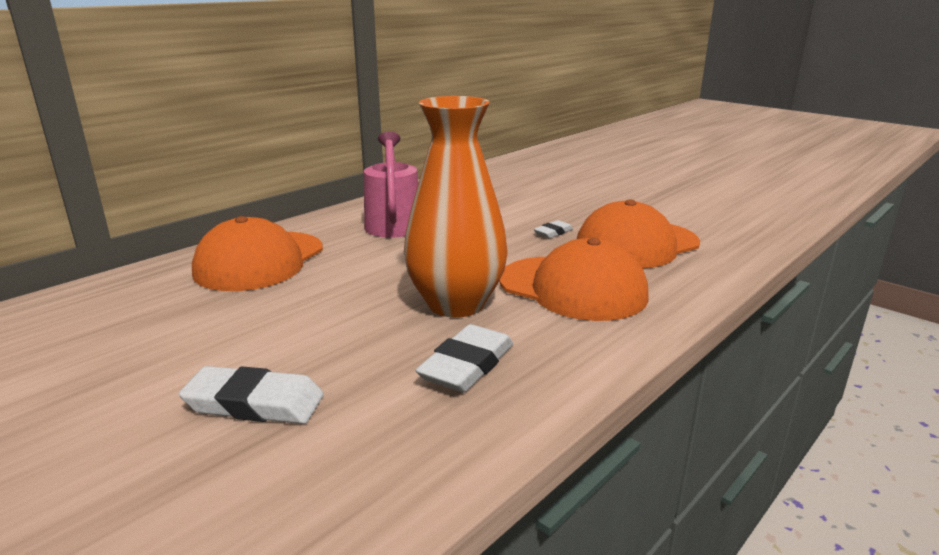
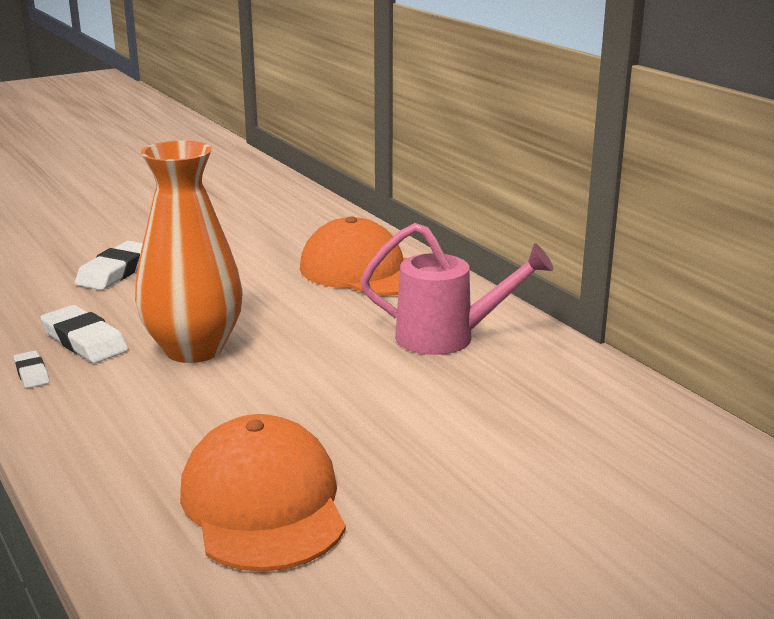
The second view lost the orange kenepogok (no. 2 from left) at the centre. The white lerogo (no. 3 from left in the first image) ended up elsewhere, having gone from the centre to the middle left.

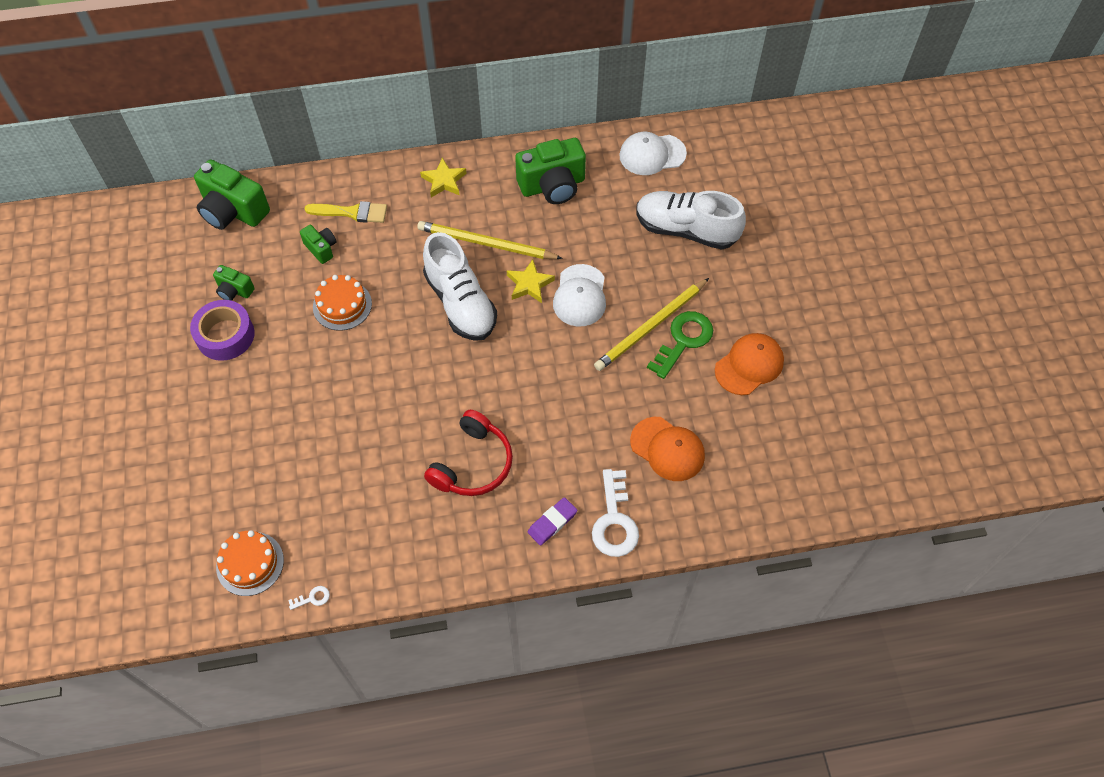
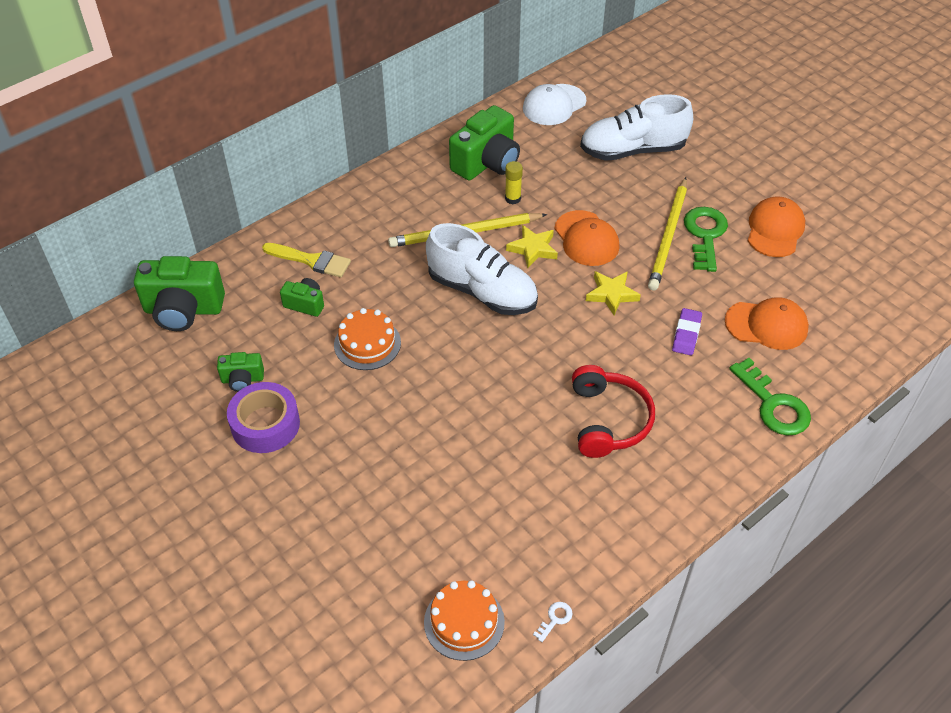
The second view gained the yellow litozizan at the top centre. The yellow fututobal (no. 1 from left in the first image) ended up elsewhere, having gone from the top centre to the centre. The purple lerogo ended up elsewhere, having gone from the bottom centre to the middle right. What was the white kenepogok (no. 1 from left) at the centre turned into the orange kenepogok (no. 1 from left) at the centre. What was the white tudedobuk (no. 2 from left) at the centre turned into the green tudedobuk (no. 2 from left) at the middle right. The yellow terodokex at the top left ended up facing another way, 45 degrees clockwise from before.

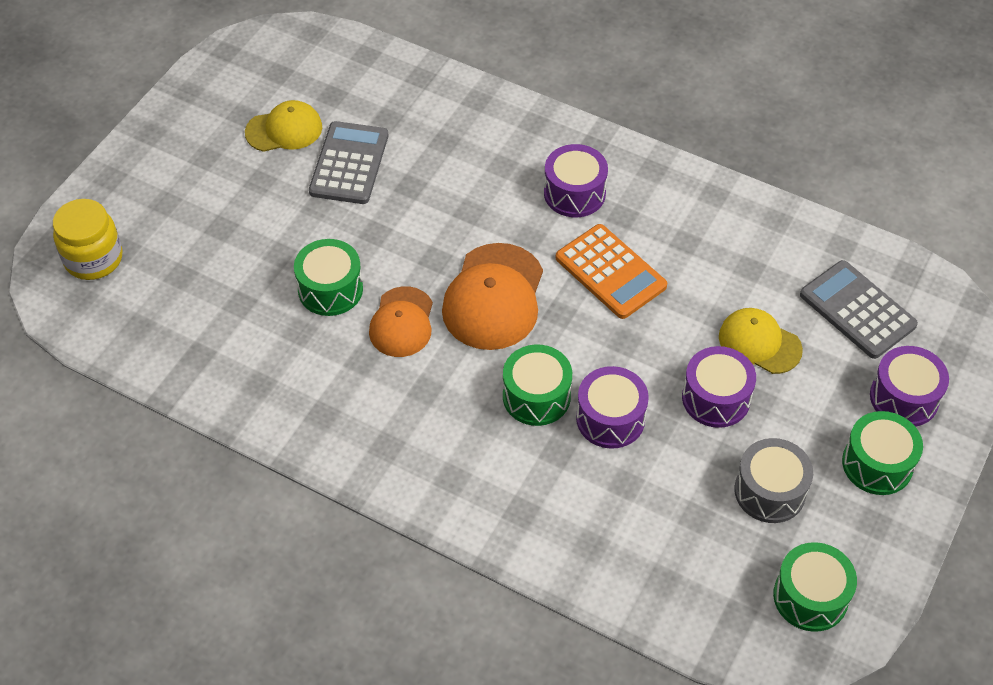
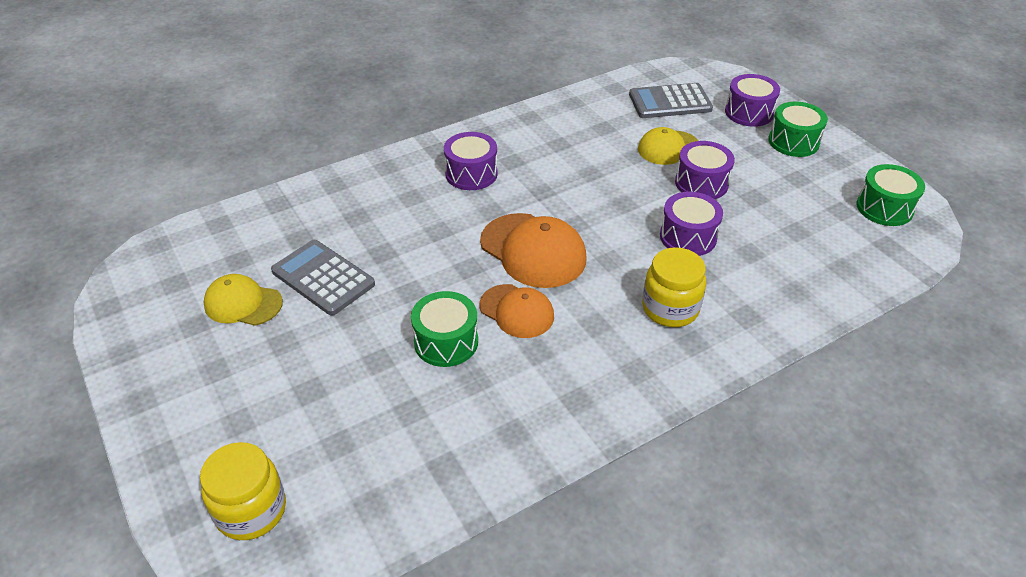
The second view lost the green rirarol (no. 2 from left) at the centre. The second view lost the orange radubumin at the centre. The second view lost the grey rirarol at the bottom right. The second view gained the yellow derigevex (no. 2 from left) at the centre. The yellow kenepogok (no. 1 from left) at the top left ended up facing another way, 90 degrees counterclockwise from before.

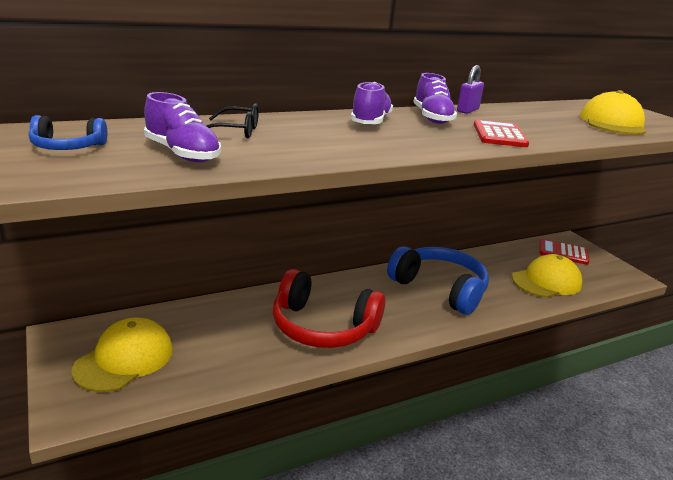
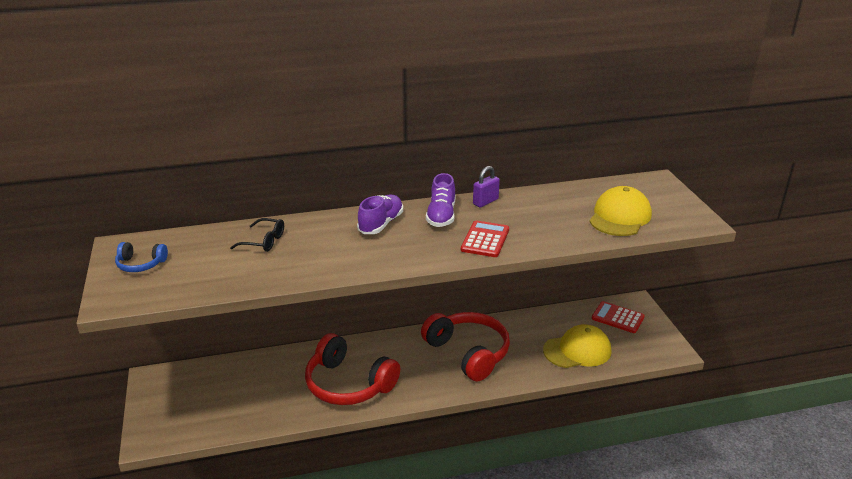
The second view lost the yellow kenepogok (no. 1 from left) at the bottom left. The second view lost the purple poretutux (no. 1 from left) at the top left. What was the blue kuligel (no. 2 from left) at the centre turned into the red kuligel (no. 2 from left) at the bottom centre.

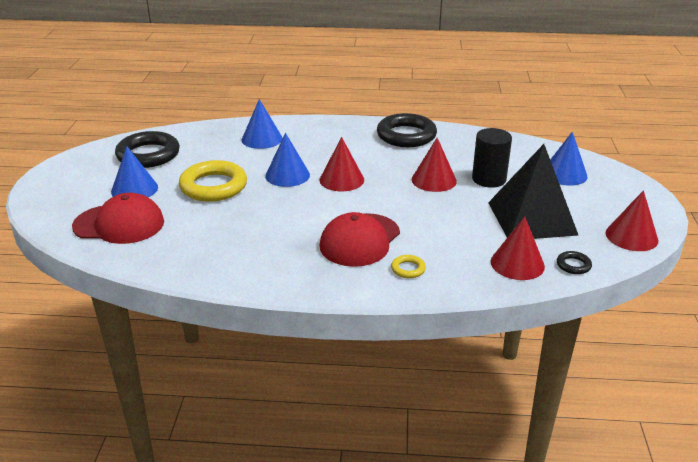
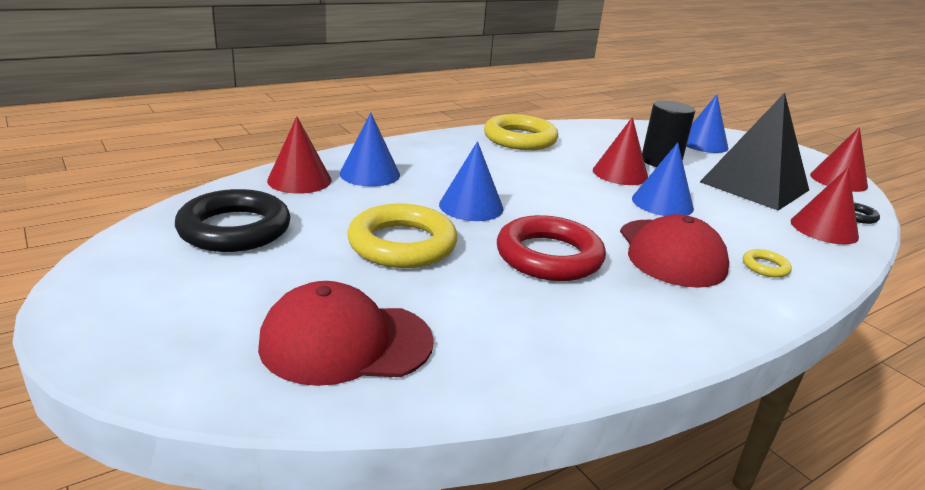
The second view gained the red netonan at the centre. The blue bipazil (no. 1 from left in the first image) ended up elsewhere, having gone from the middle left to the middle right. The red bipazil (no. 1 from left) ended up elsewhere, having gone from the centre to the top left. What was the black netonan (no. 2 from left) at the top centre turned into the yellow netonan (no. 2 from left) at the top centre. The red kenepogok (no. 1 from left) at the middle left ended up facing another way, 150 degrees counterclockwise from before.

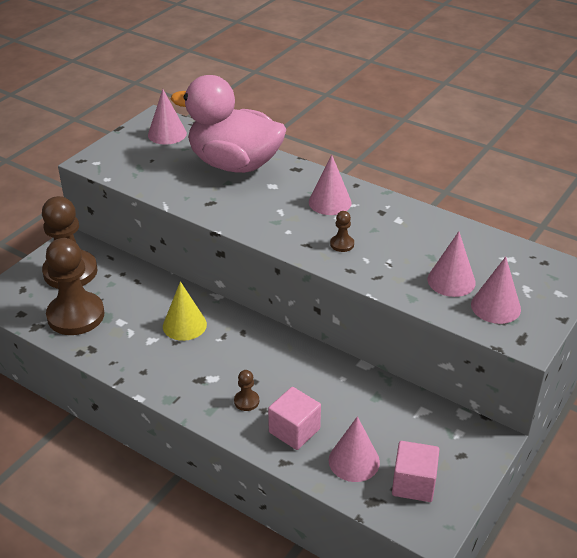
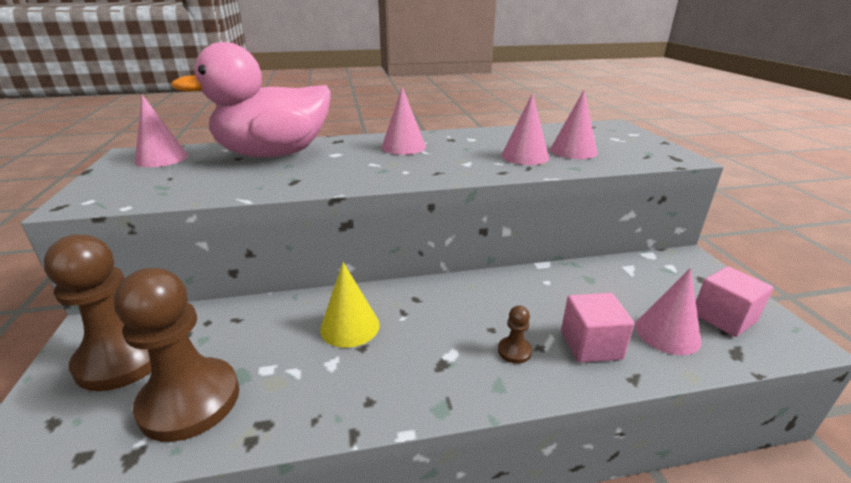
The second view lost the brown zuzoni (no. 4 from left) at the centre. The pink bipazil (no. 5 from left in the first image) ended up elsewhere, having gone from the middle right to the top centre.

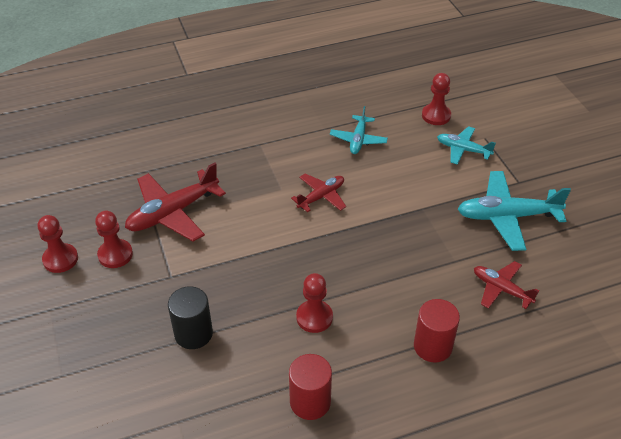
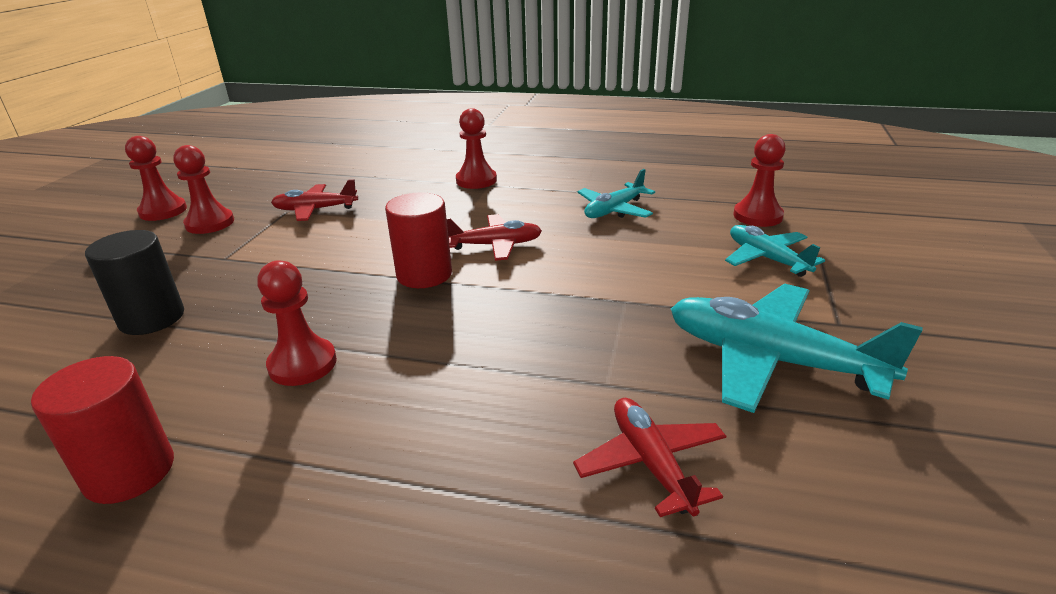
The second view gained the red zuzoni (no. 4 from left) at the top centre. The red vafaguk (no. 2 from left) ended up elsewhere, having gone from the bottom right to the centre. The size of the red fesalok (no. 1 from left) at the middle left changed by a factor of 0.59.

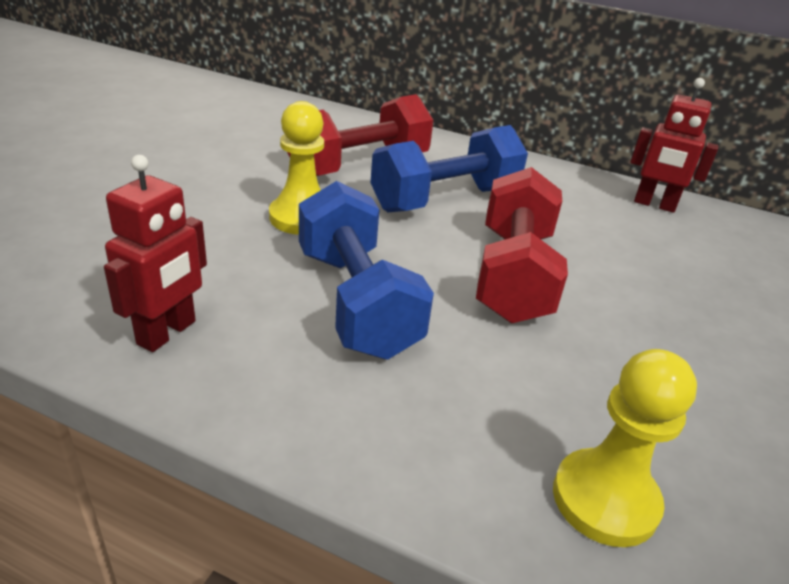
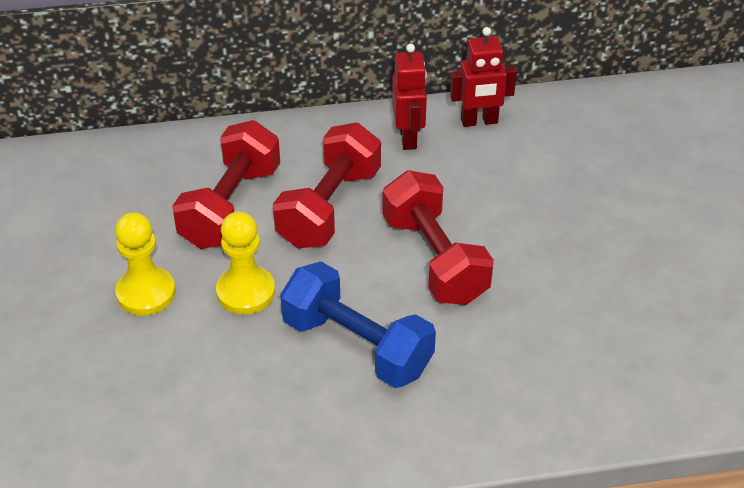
The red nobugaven (no. 1 from left) ended up elsewhere, having gone from the middle left to the top centre. The yellow zuzoni (no. 2 from left in the first image) ended up elsewhere, having gone from the bottom right to the middle left. What was the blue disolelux (no. 2 from left) at the top centre turned into the red disolelux (no. 2 from left) at the centre.

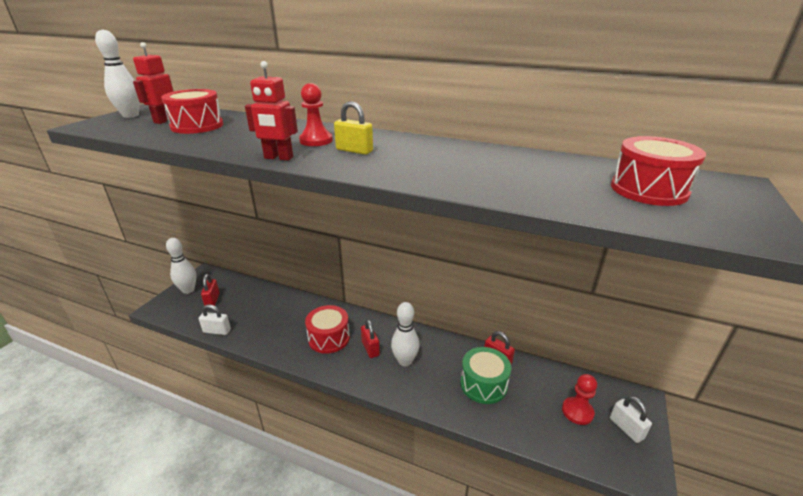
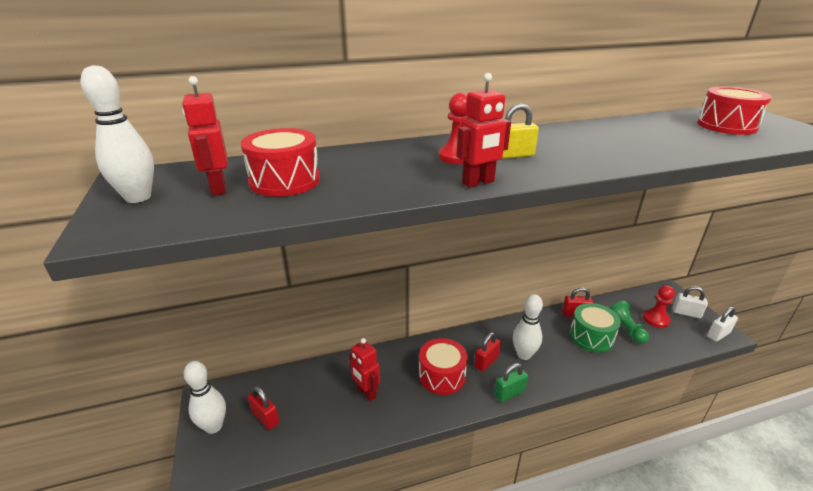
The second view gained the red nobugaven (no. 2 from left) at the bottom centre. The second view gained the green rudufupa at the bottom centre. The second view gained the green zuzoni at the middle right. The white rudufupa (no. 1 from left in the first image) ended up elsewhere, having gone from the middle left to the middle right. The red rudufupa (no. 2 from left) at the bottom centre ended up facing another way, 75 degrees counterclockwise from before.

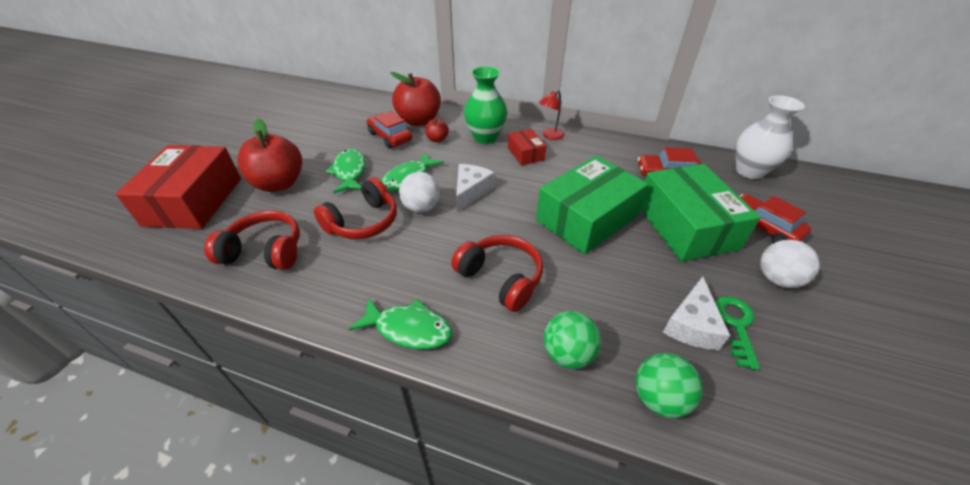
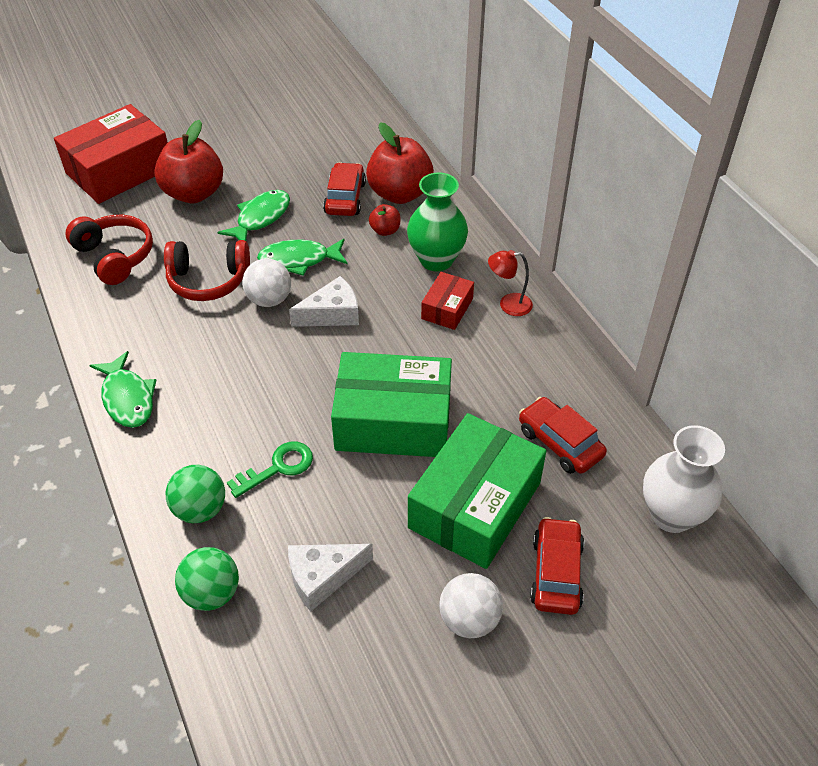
The second view lost the red kuligel (no. 3 from left) at the centre. The green tudedobuk ended up elsewhere, having gone from the bottom right to the middle left.

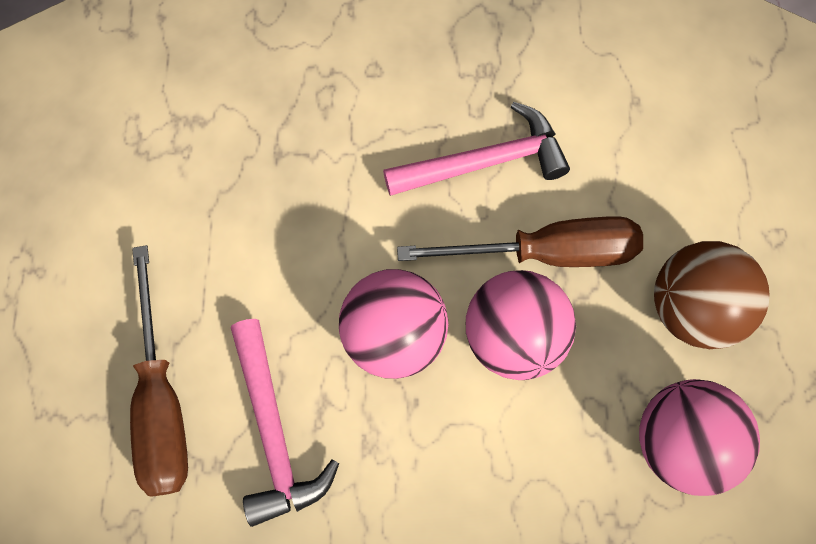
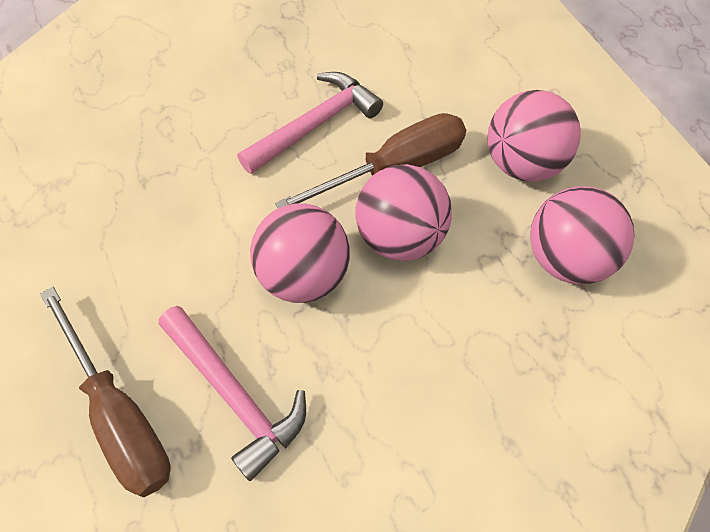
What was the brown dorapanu at the middle right turned into the pink dorapanu (no. 3 from left) at the top right.

